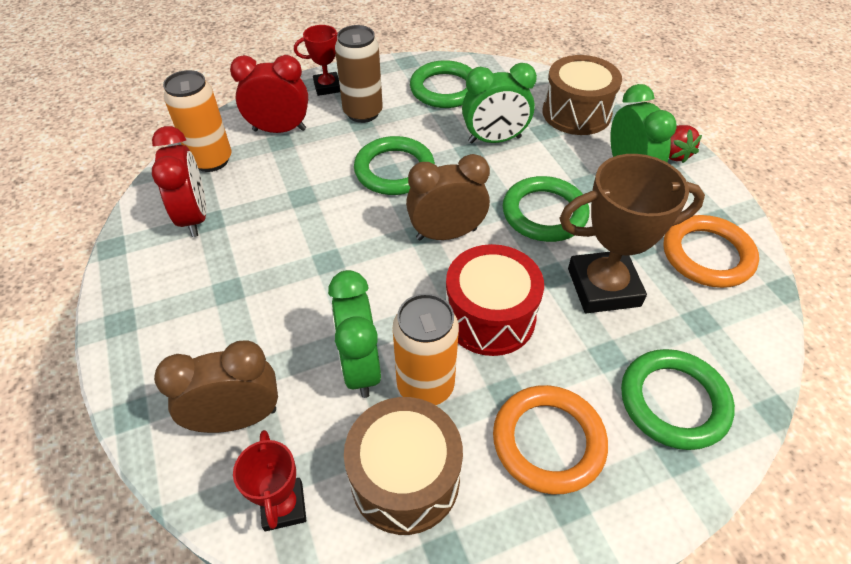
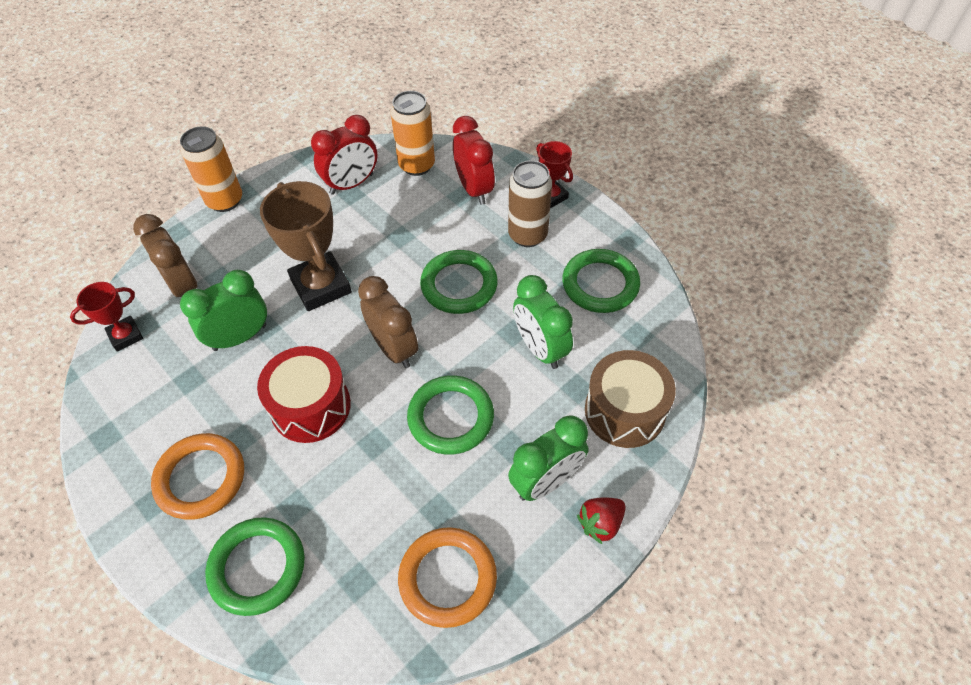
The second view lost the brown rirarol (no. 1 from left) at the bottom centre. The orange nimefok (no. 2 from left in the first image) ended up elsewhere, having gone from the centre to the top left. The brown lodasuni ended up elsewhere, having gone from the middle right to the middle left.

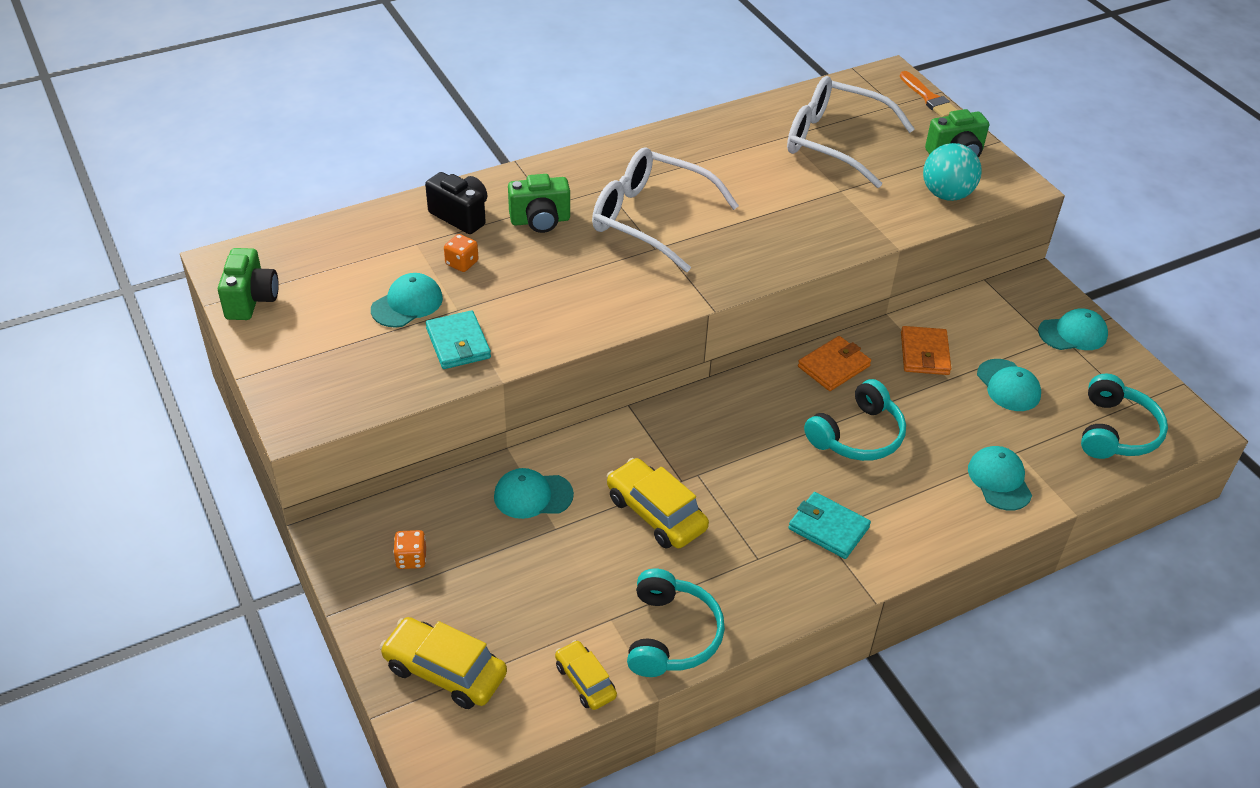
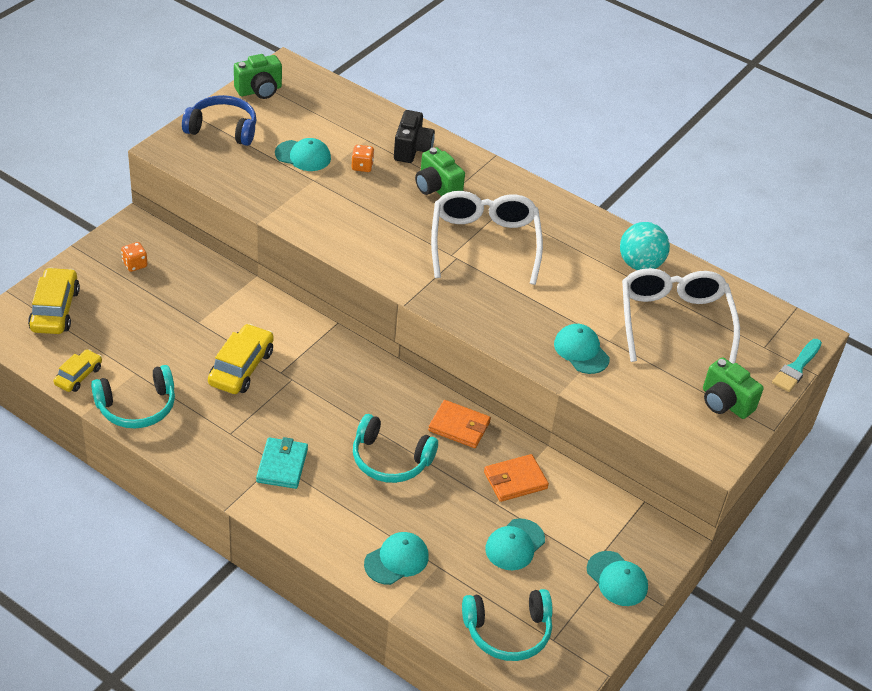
The second view lost the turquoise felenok (no. 1 from left) at the centre. The second view gained the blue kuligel at the top left. The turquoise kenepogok (no. 2 from left in the first image) ended up elsewhere, having gone from the centre to the middle right. The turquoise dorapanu ended up elsewhere, having gone from the top right to the middle right. What was the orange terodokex at the top right turned into the turquoise terodokex at the middle right.

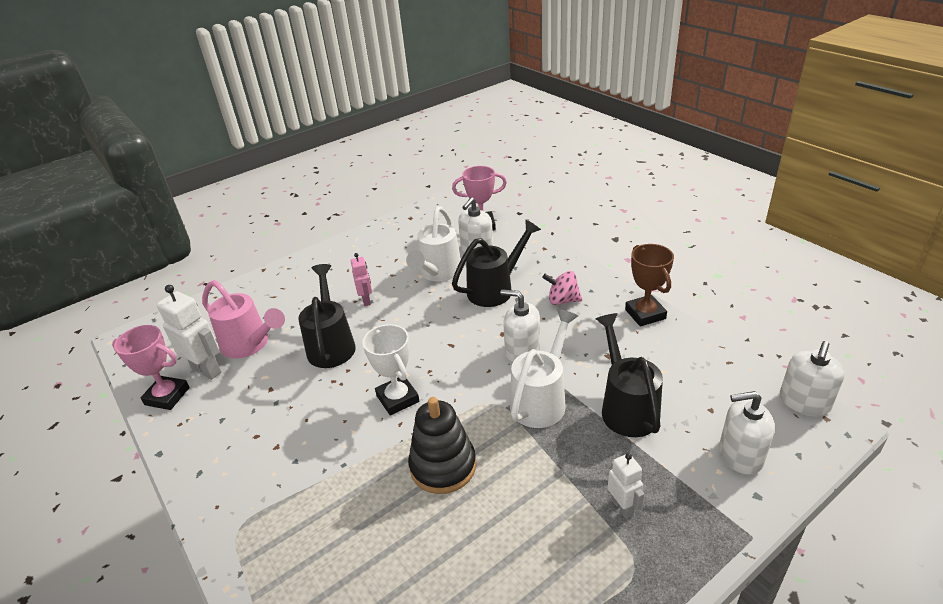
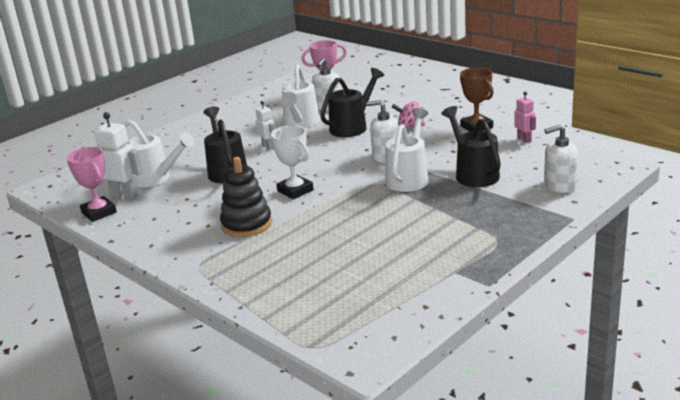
The second view lost the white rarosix (no. 4 from left) at the middle right. The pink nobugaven ended up elsewhere, having gone from the centre to the top right. The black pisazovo ended up elsewhere, having gone from the bottom centre to the centre. The white nobugaven (no. 2 from left) ended up elsewhere, having gone from the bottom centre to the top centre. What was the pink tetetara at the middle left turned into the white tetetara (no. 1 from left) at the middle left. The pink lodasuni (no. 1 from left) at the middle left ended up facing another way, 45 degrees clockwise from before.

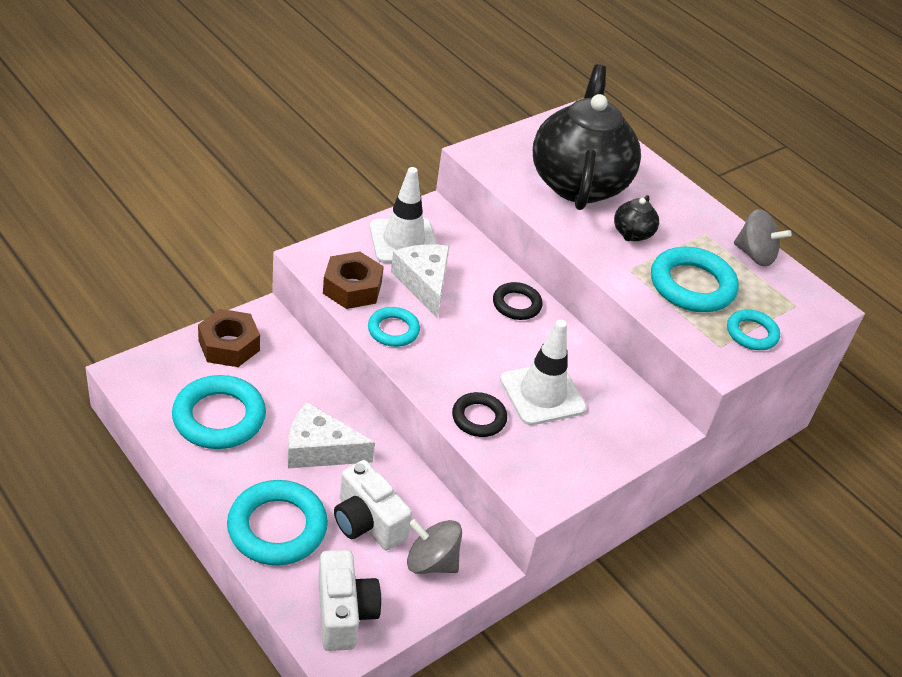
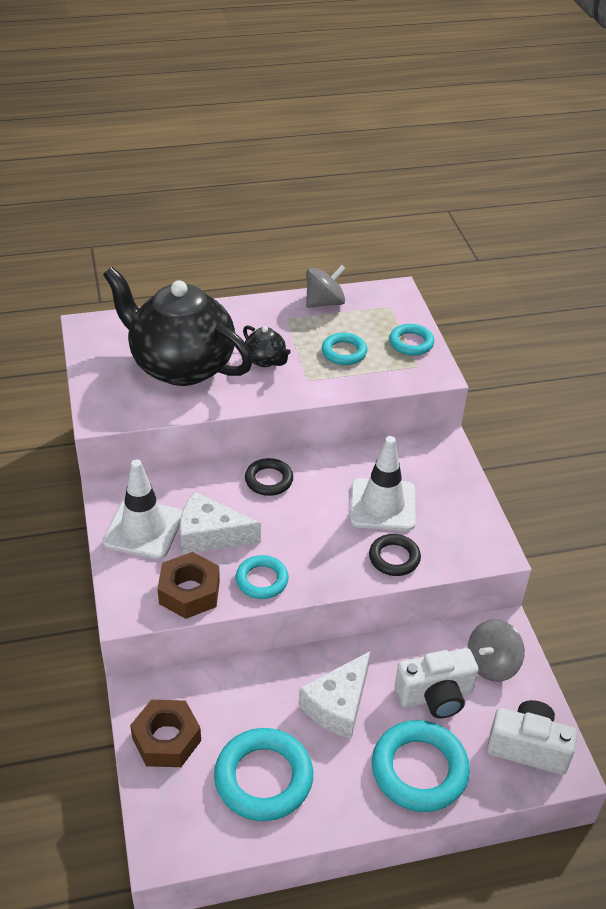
The size of the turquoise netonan (no. 4 from left in the first image) at the middle right changed by a factor of 0.58.

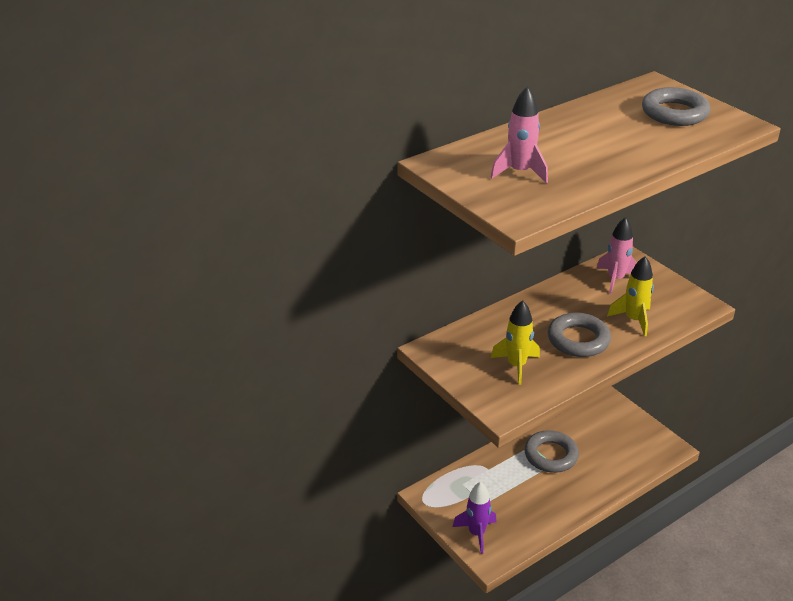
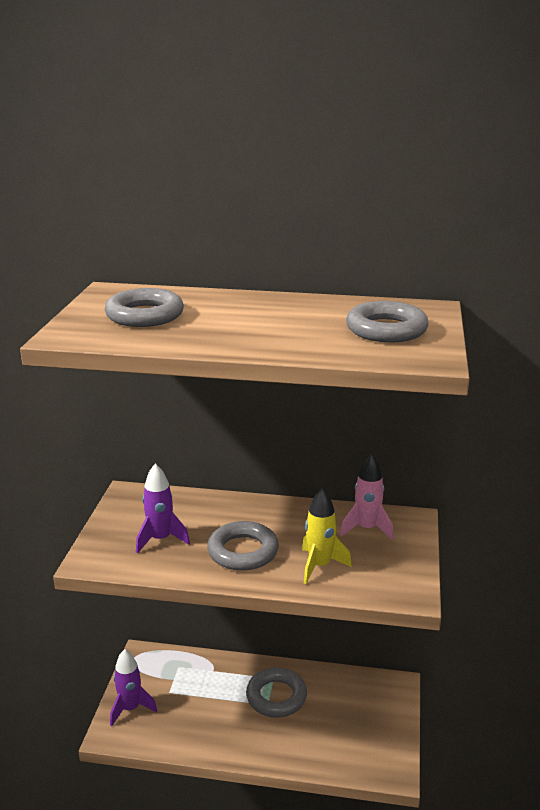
Where the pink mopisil (no. 1 from left) stood at the top centre, the grey netonan (no. 1 from left) came to stand at the middle left. What was the yellow mopisil (no. 1 from left) at the centre turned into the purple mopisil (no. 2 from left) at the middle left.

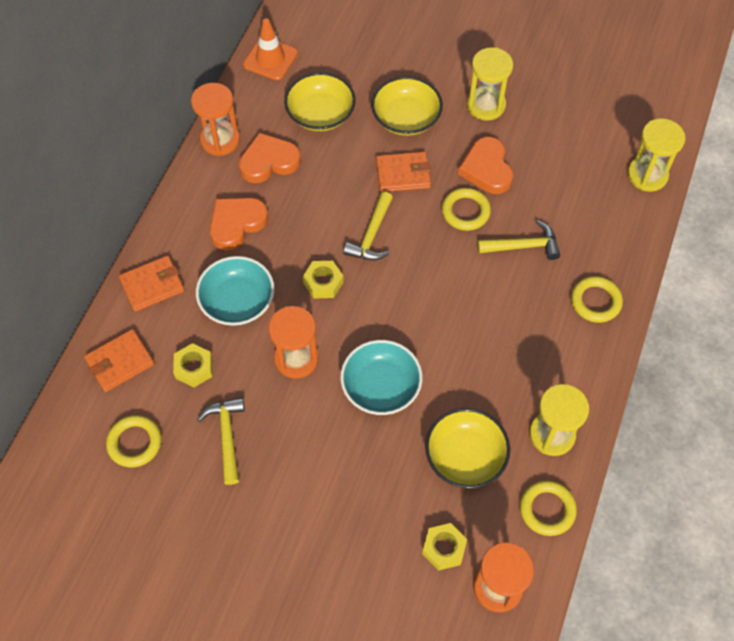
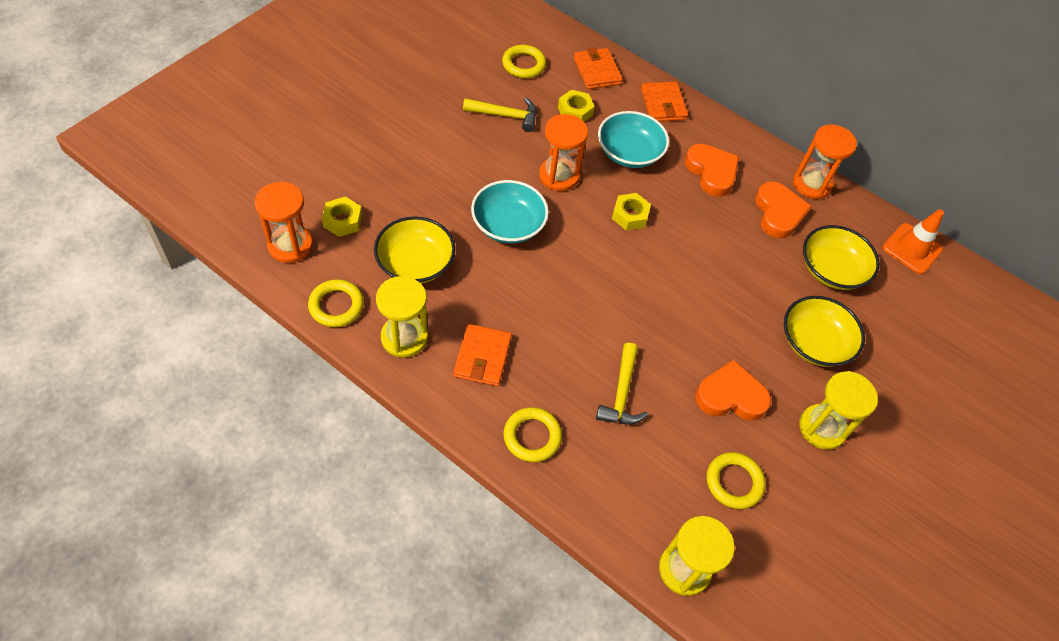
The second view lost the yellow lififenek (no. 2 from left) at the centre. The orange felenok (no. 3 from left in the first image) ended up elsewhere, having gone from the top centre to the centre. The yellow netonan (no. 2 from left in the first image) ended up elsewhere, having gone from the top centre to the bottom right.

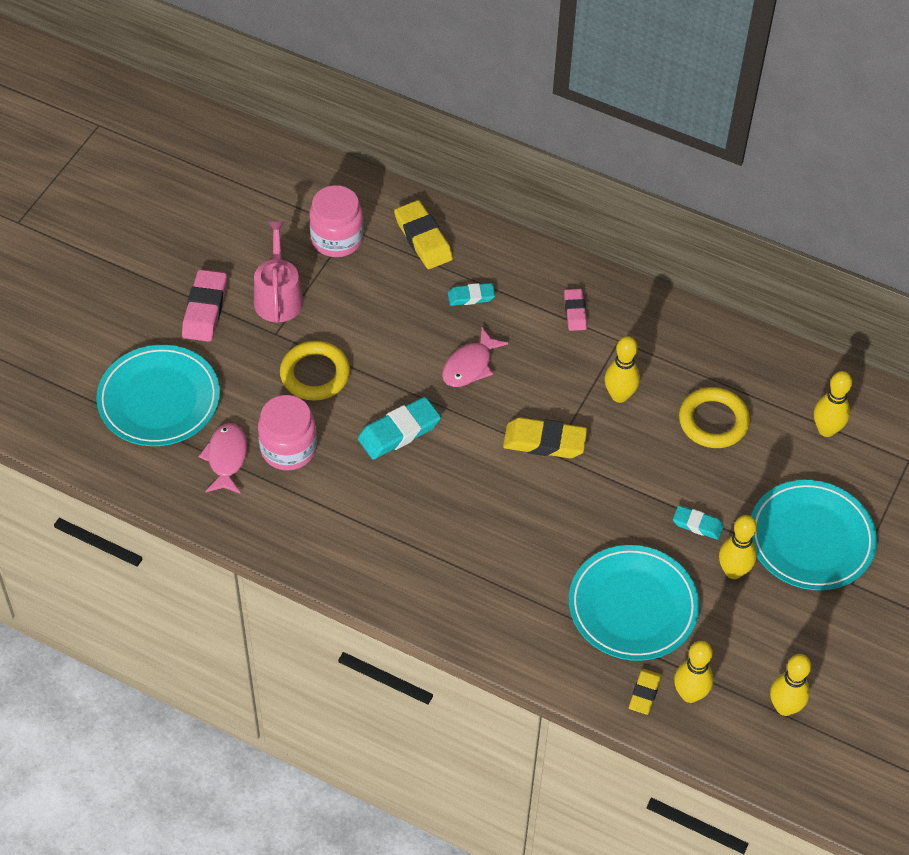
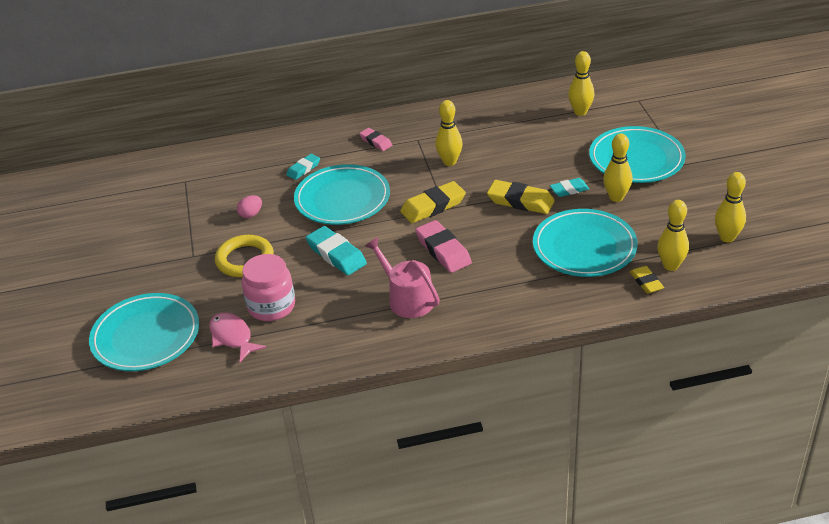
The second view lost the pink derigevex (no. 2 from left) at the top centre. The second view lost the yellow netonan (no. 2 from left) at the middle right. The second view gained the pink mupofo at the middle left. The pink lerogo (no. 1 from left in the first image) ended up elsewhere, having gone from the middle left to the centre. The pink tetetara ended up elsewhere, having gone from the top left to the centre. The yellow lerogo (no. 1 from left in the first image) ended up elsewhere, having gone from the top centre to the centre. Where the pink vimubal (no. 2 from left) stood at the centre, the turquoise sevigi (no. 2 from left) came to stand at the centre. The turquoise lerogo (no. 1 from left in the first image) at the centre ended up facing another way, 60 degrees counterclockwise from before.

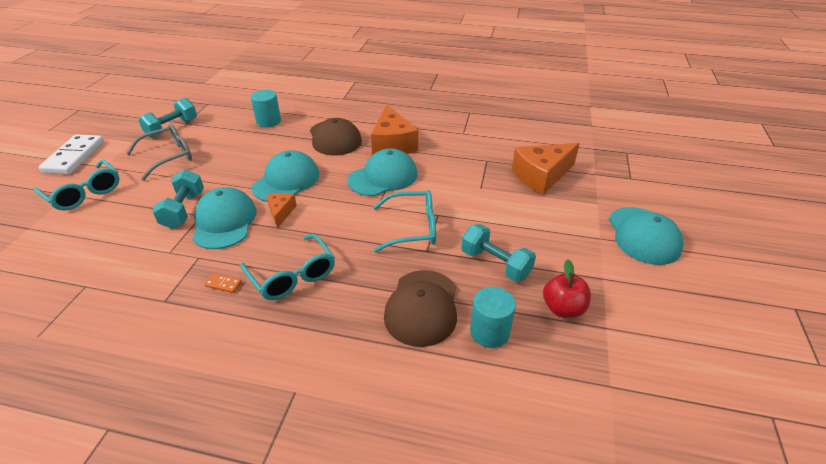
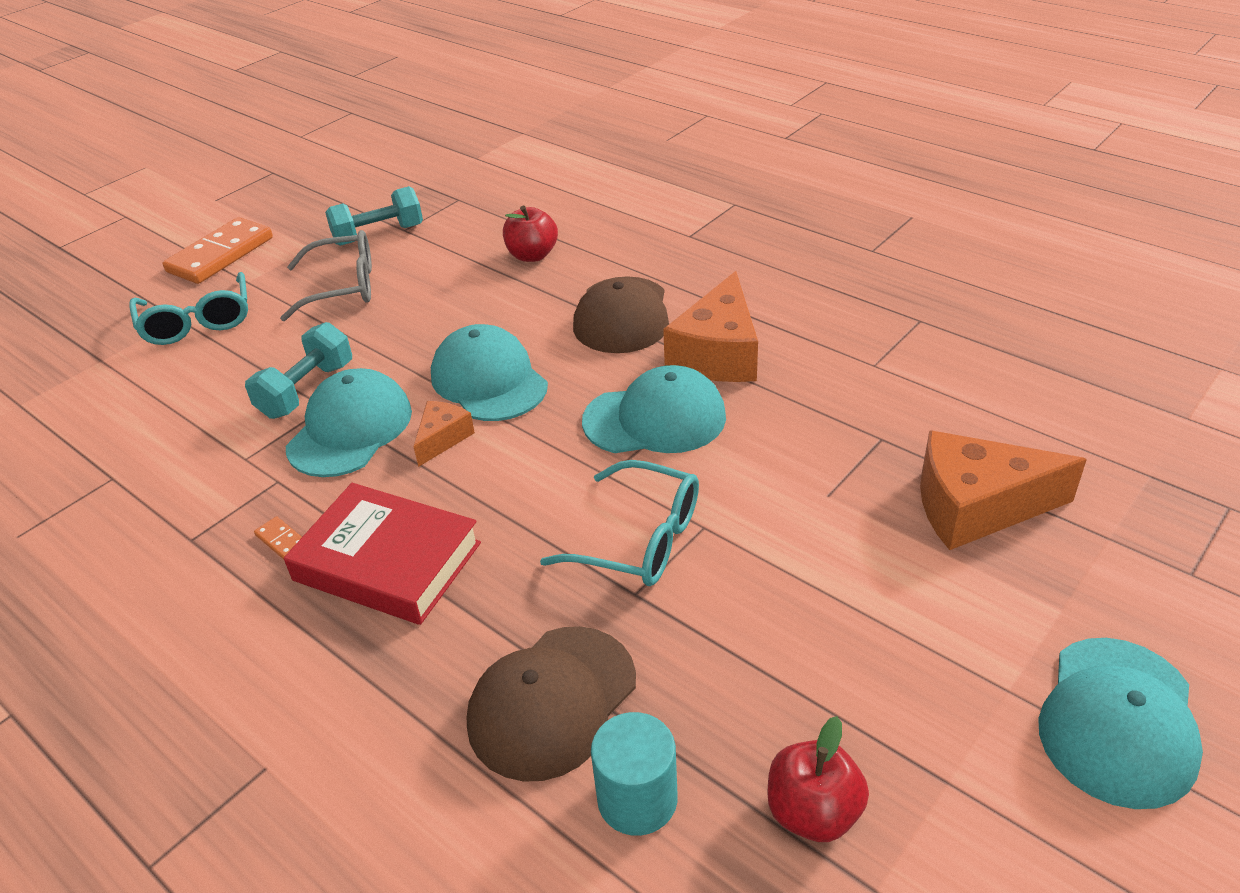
The second view lost the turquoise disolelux (no. 3 from left) at the centre. Where the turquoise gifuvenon (no. 2 from left) stood at the centre, the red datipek came to stand at the middle left. Where the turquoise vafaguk (no. 1 from left) stood at the top left, the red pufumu (no. 1 from left) came to stand at the top centre. What was the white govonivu at the top left turned into the orange govonivu (no. 1 from left) at the top left. The turquoise kenepogok (no. 2 from left) at the centre ended up facing another way, 90 degrees counterclockwise from before.

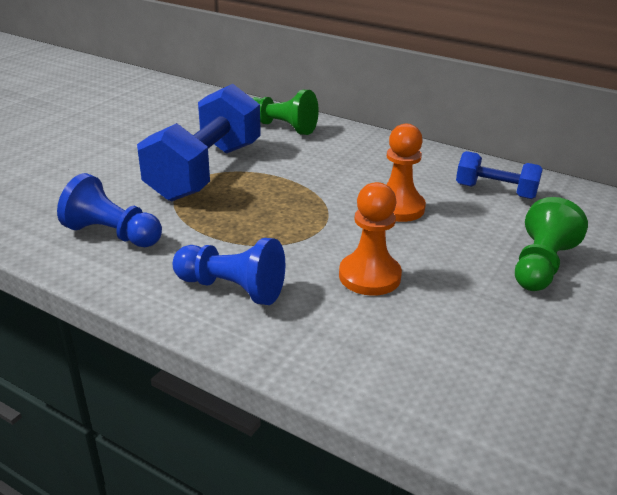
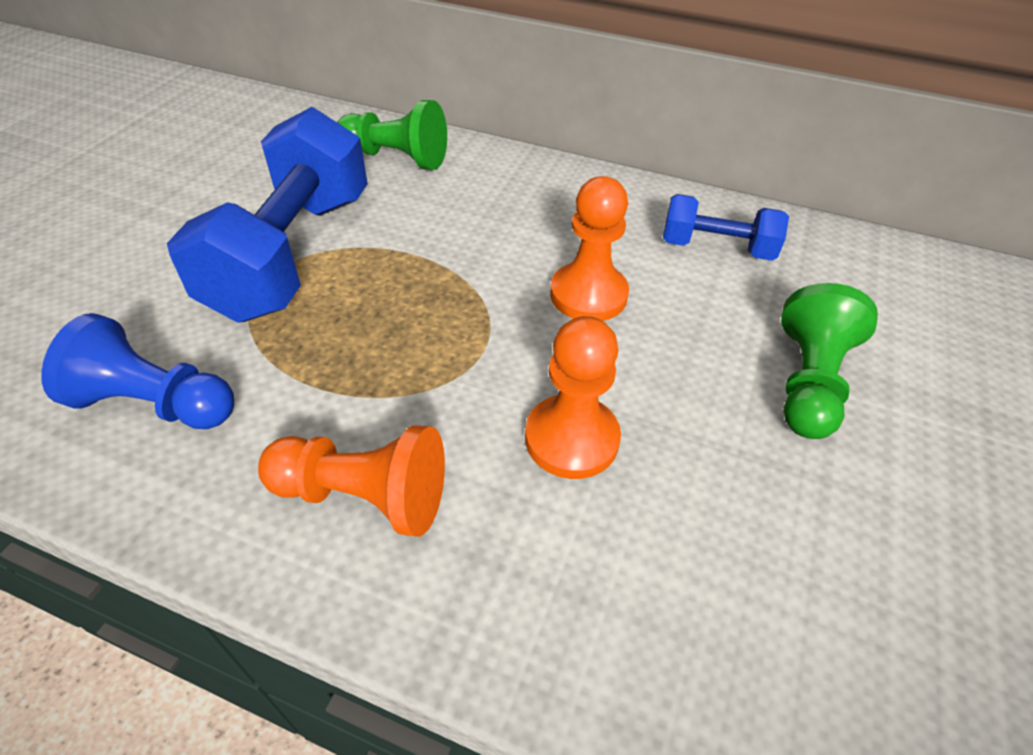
What was the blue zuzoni (no. 2 from left) at the centre turned into the orange zuzoni (no. 1 from left) at the centre.

